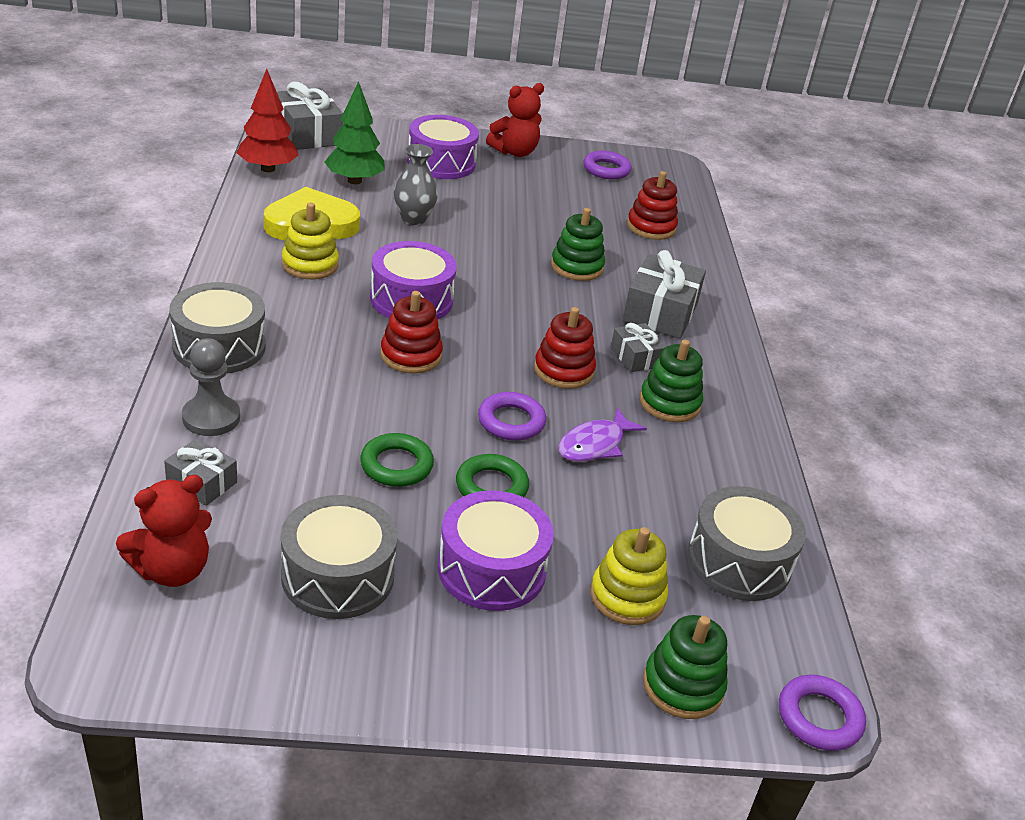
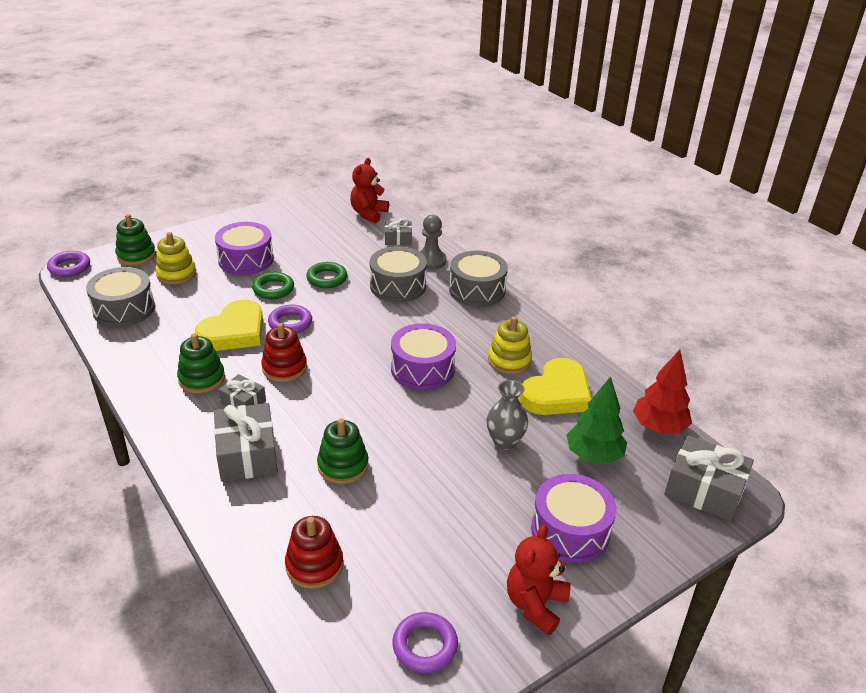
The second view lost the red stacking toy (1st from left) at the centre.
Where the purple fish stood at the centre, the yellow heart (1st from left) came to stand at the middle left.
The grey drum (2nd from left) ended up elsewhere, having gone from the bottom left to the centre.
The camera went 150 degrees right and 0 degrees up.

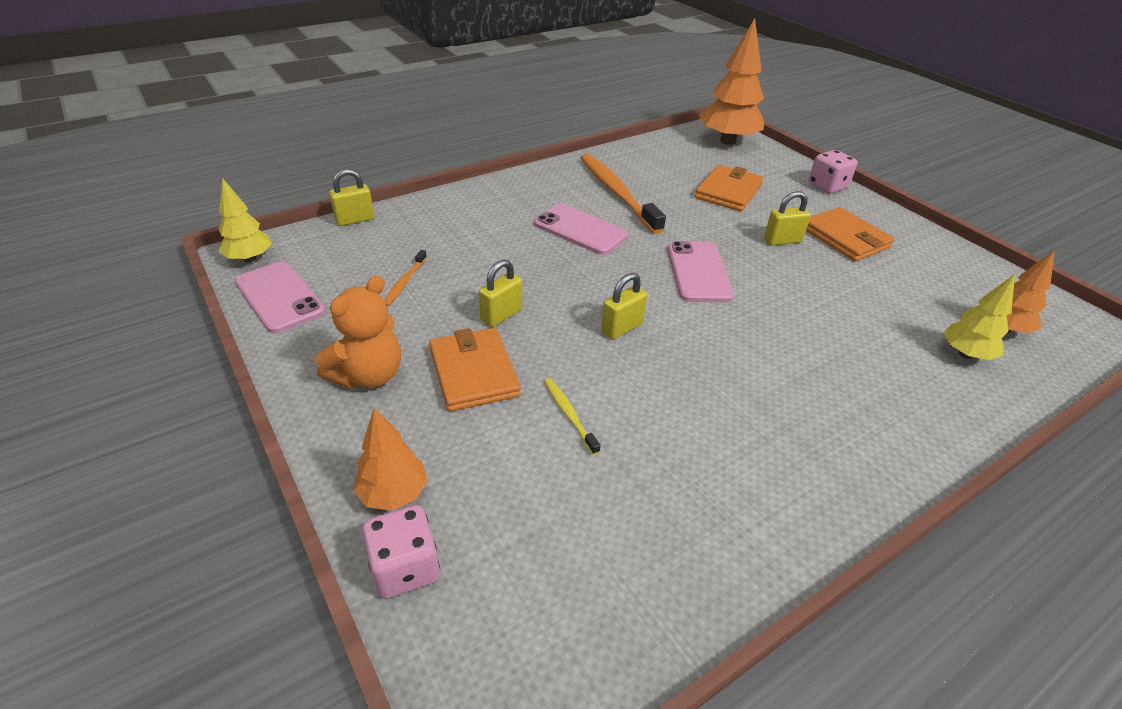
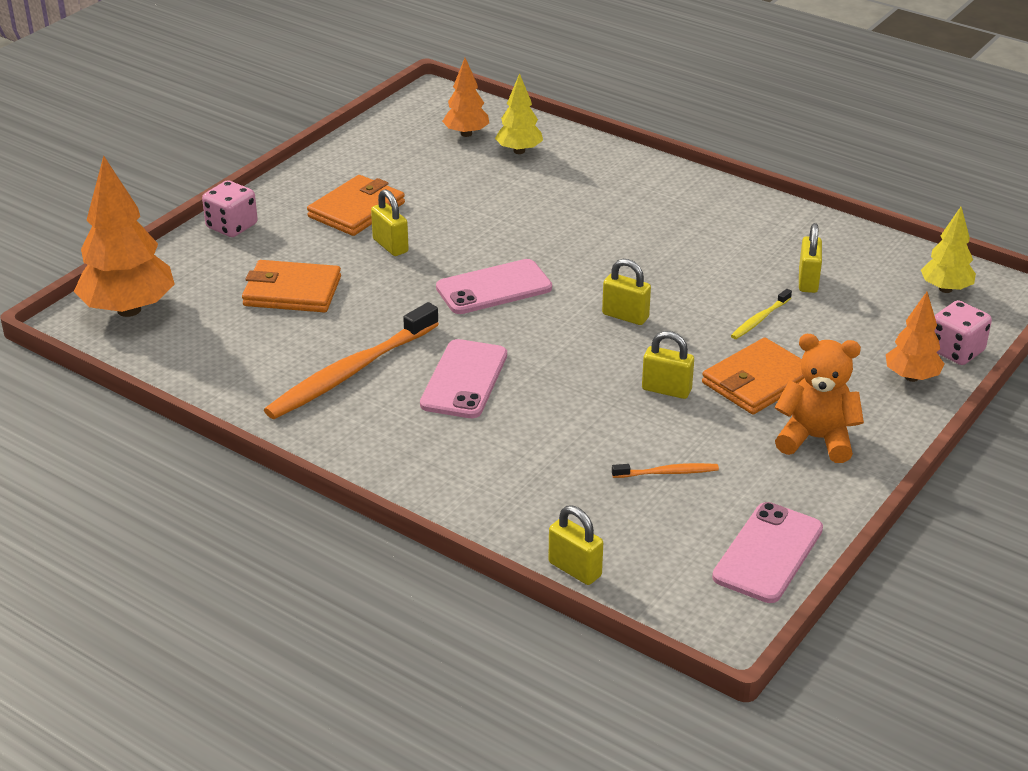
The yellow tree (1st from left in the first image) ended up elsewhere, having gone from the top left to the top right.
The second view gained the yellow padlock (5th from left) at the middle right.
The camera went 110 degrees left and 5 degrees down.

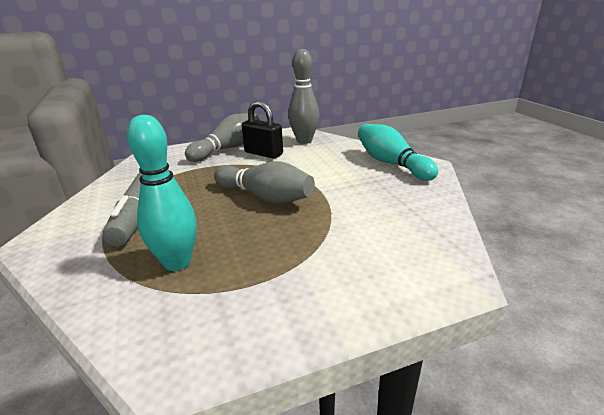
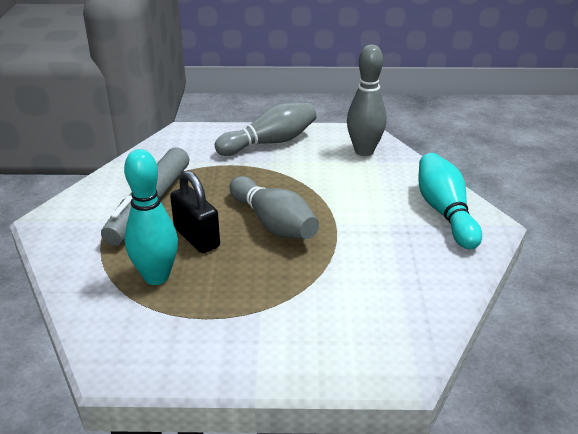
The black padlock ended up elsewhere, having gone from the top centre to the centre.
The camera went 20 degrees right and 5 degrees up.

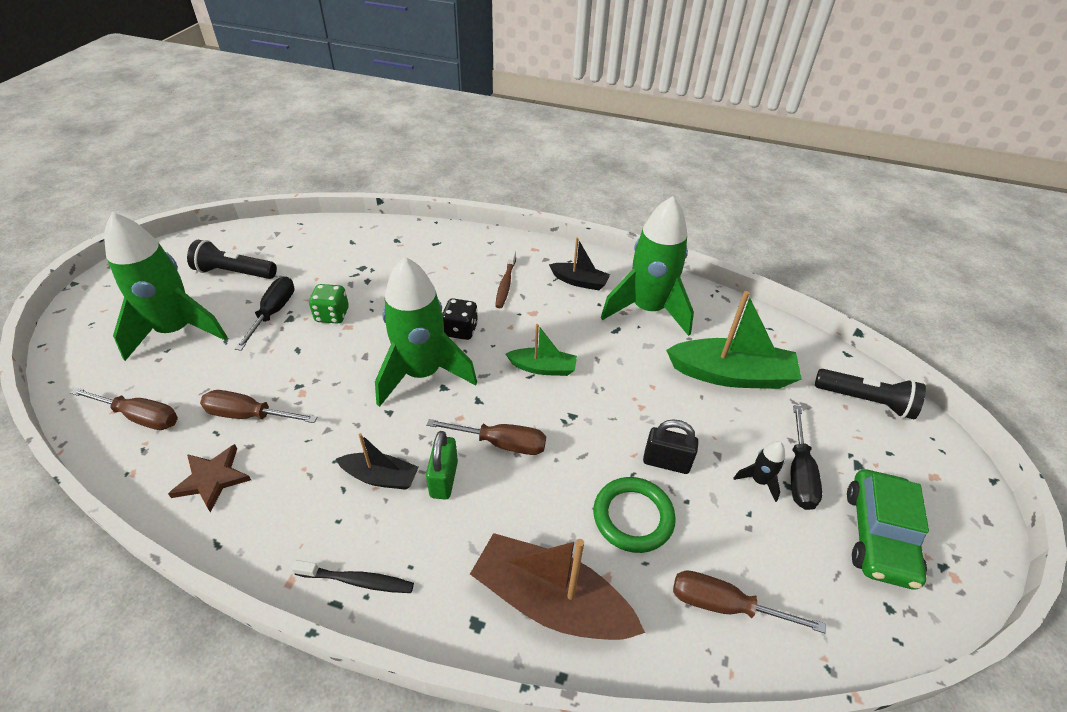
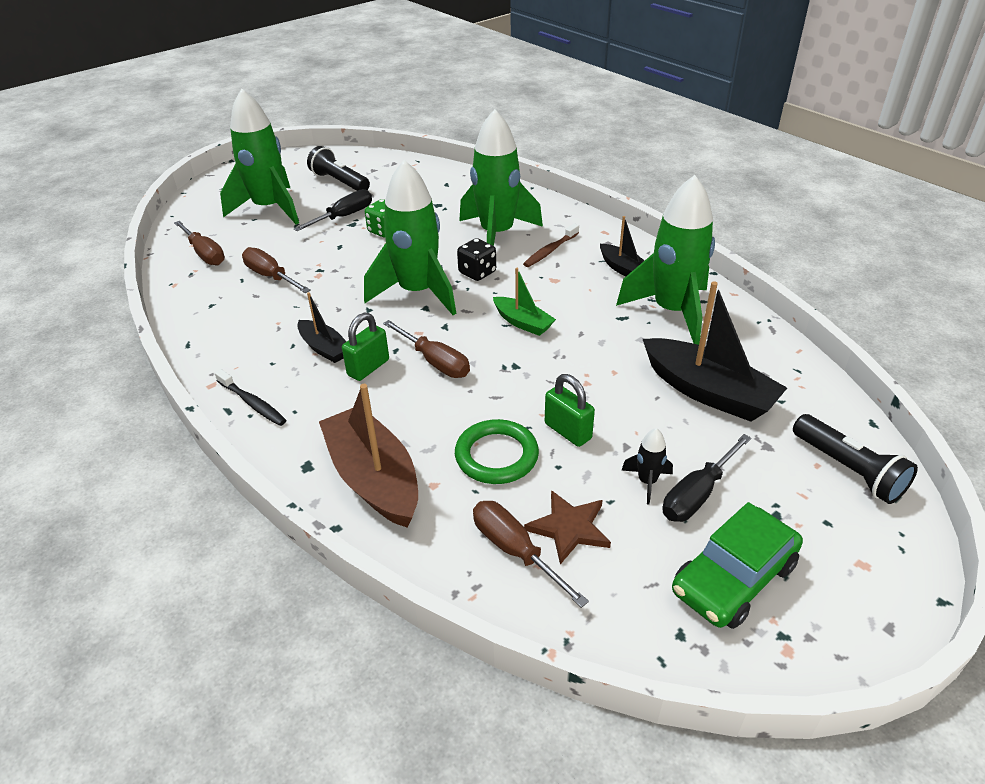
What was the green boat (2nd from left) at the middle right turned into the black boat (3rd from left) at the middle right.
What was the black padlock at the centre turned into the green padlock (2nd from left) at the centre.
The brown star ended up elsewhere, having gone from the bottom left to the bottom centre.
The second view gained the green rocket (3rd from left) at the top centre.
The camera went 35 degrees right and 5 degrees down.

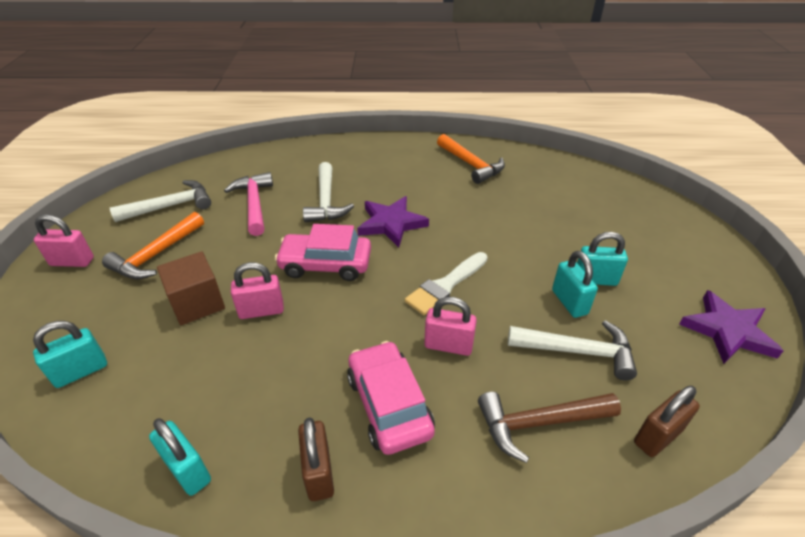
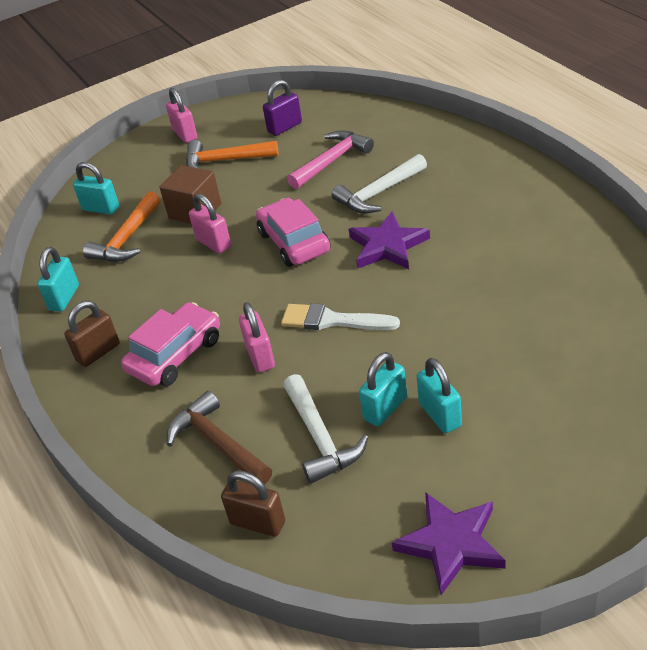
The orange hammer (2nd from left in the first image) ended up elsewhere, having gone from the top centre to the middle left.
Where the white hammer (1st from left) stood at the middle left, the purple padlock came to stand at the top centre.
The camera went 65 degrees right and 0 degrees up.

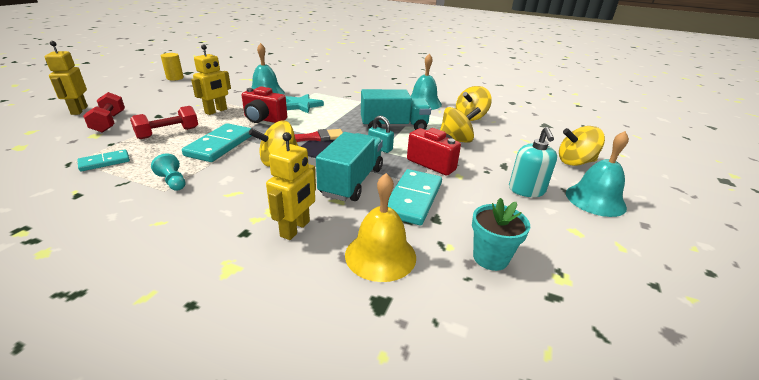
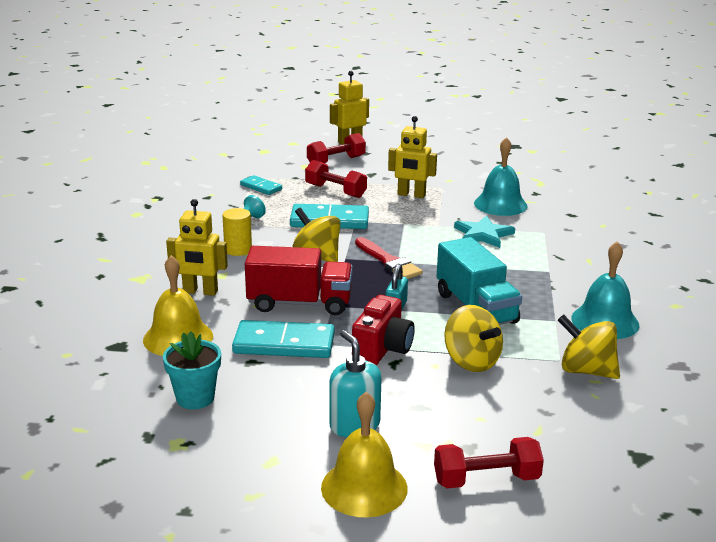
The yellow cylinder ended up elsewhere, having gone from the top left to the middle left.
The second view lost the red camera (1st from left) at the top centre.
Where the yellow spinning top (4th from left) stood at the middle right, the red dumbbell (3rd from left) came to stand at the bottom right.
The turquoise soap dispenser at the middle right ended up facing another way, 75 degrees clockwise from before.
What was the turquoise bell (3rd from left) at the middle right turned into the yellow bell (2nd from left) at the bottom centre.
What was the turquoise truck (1st from left) at the centre turned into the red truck at the centre.
The camera went 75 degrees right and 5 degrees down.

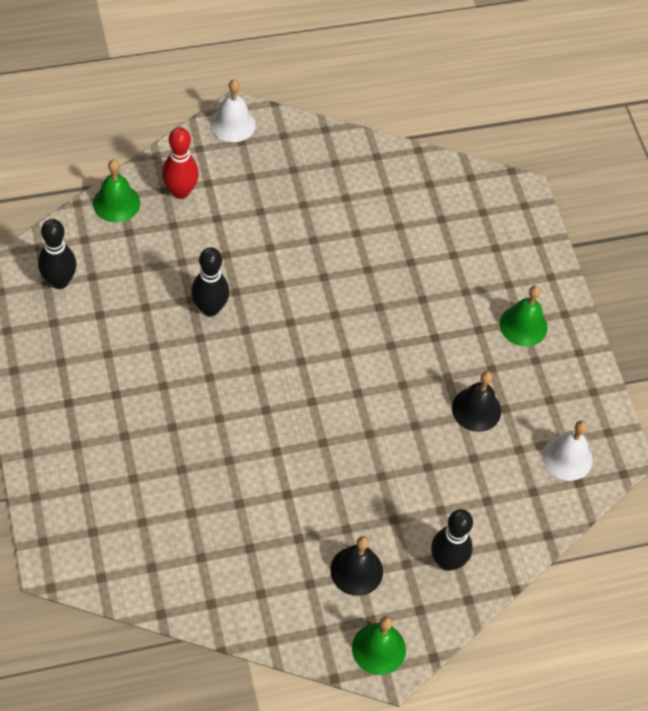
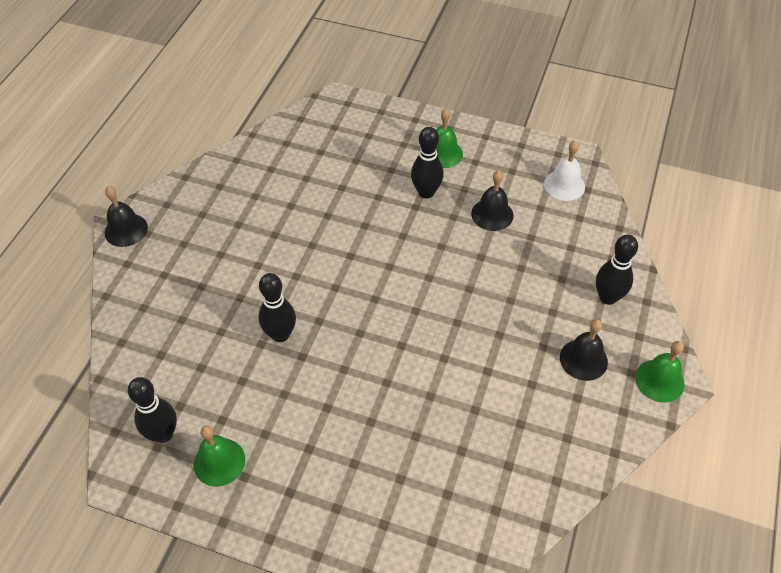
What was the white bell (1st from left) at the top centre turned into the black bell (1st from left) at the middle left.
The second view lost the red bowling pin at the top left.
The green bell (1st from left) ended up elsewhere, having gone from the top left to the bottom left.
The second view gained the black bowling pin (3rd from left) at the top centre.
The camera went 50 degrees left and 5 degrees down.

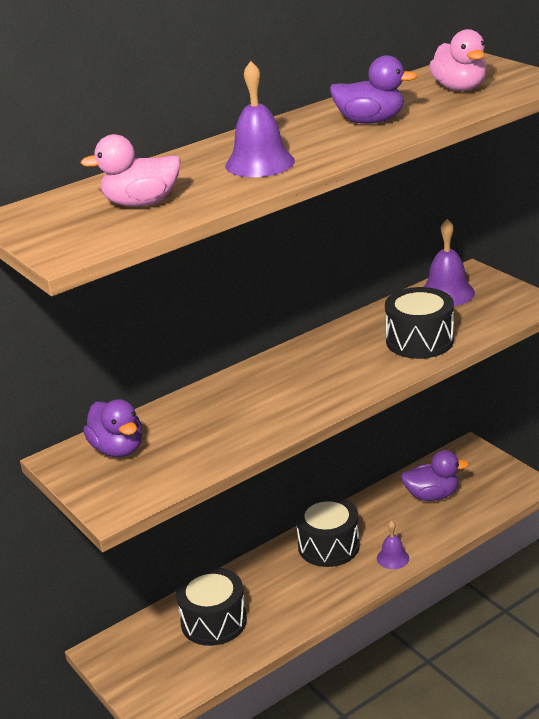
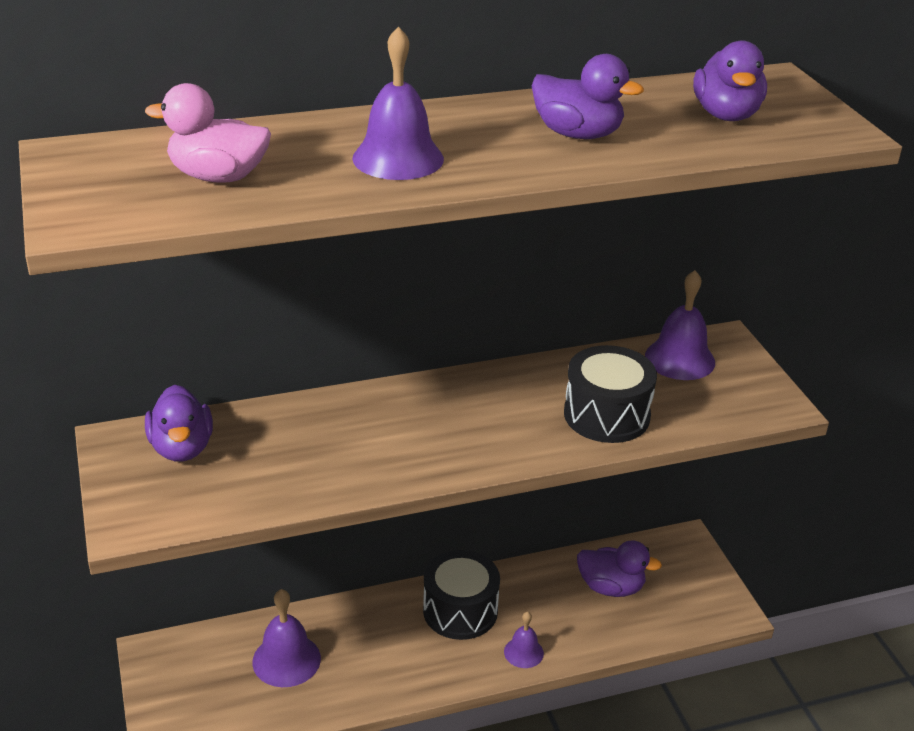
What was the pink duck (2nd from left) at the top right turned into the purple duck (4th from left) at the top right.
Where the black drum (1st from left) stood at the bottom centre, the purple bell (1st from left) came to stand at the bottom left.
The camera went 15 degrees right and 5 degrees up.

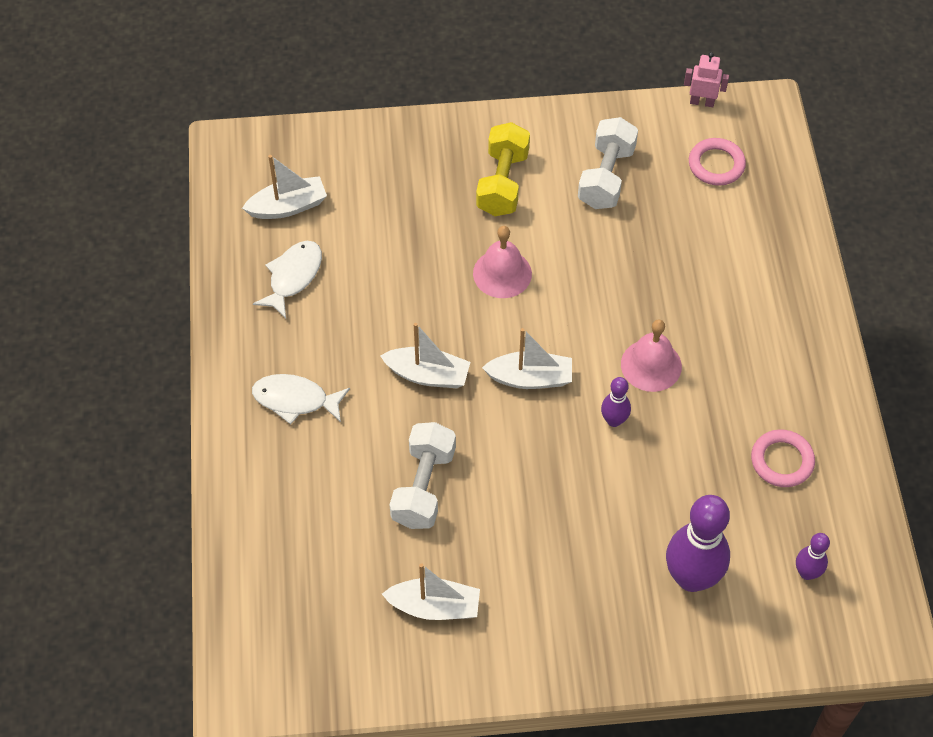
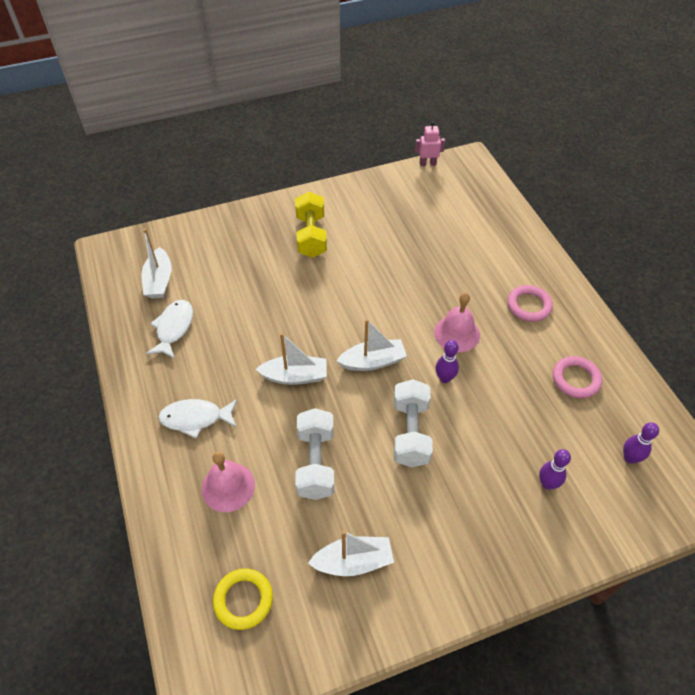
The white dumbbell (2nd from left) ended up elsewhere, having gone from the top centre to the centre.
The pink ring (1st from left) ended up elsewhere, having gone from the top right to the middle right.
The white boat (1st from left) at the top left ended up facing another way, 120 degrees clockwise from before.
The pink bell (1st from left) ended up elsewhere, having gone from the centre to the bottom left.
The size of the purple bowling pin (2nd from left) at the bottom right changed by a factor of 0.50.
The second view gained the yellow ring at the bottom centre.
The camera went 15 degrees left and 5 degrees down.

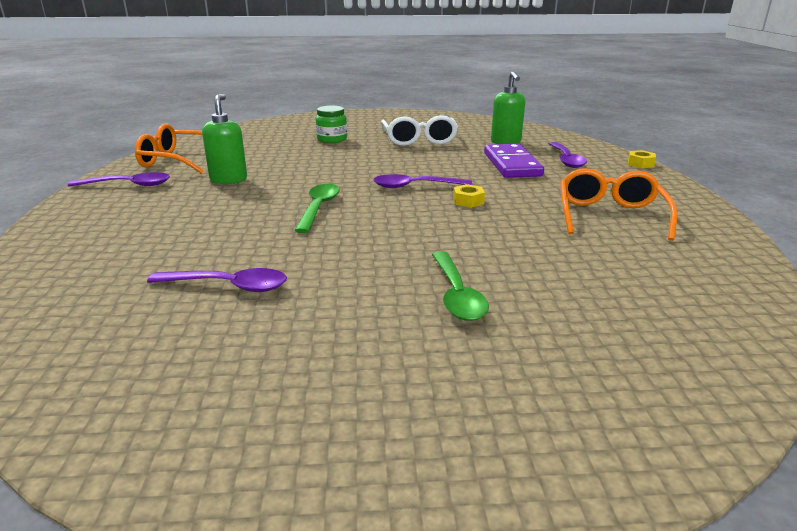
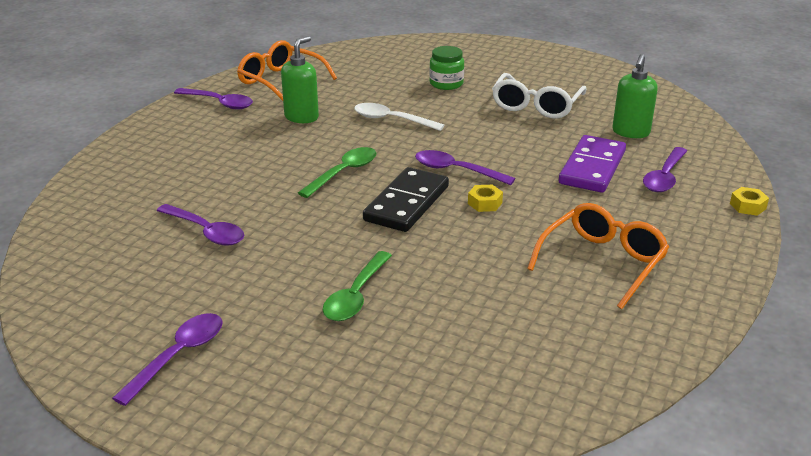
The second view gained the white spoon at the top centre.
The second view gained the black domino at the centre.
The second view gained the purple spoon (1st from left) at the bottom left.
The camera went 30 degrees right and 5 degrees up.

